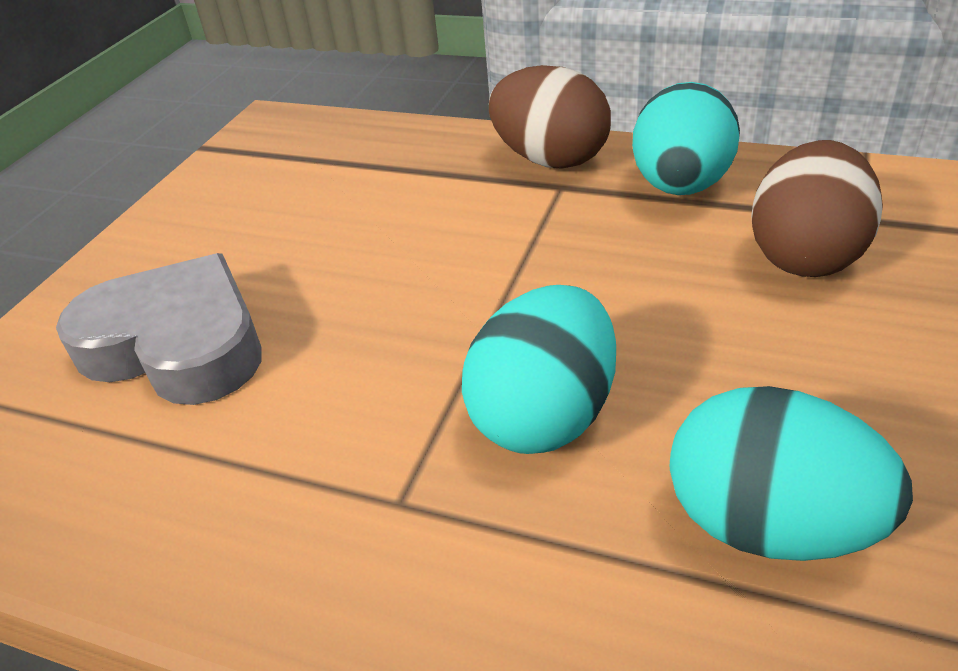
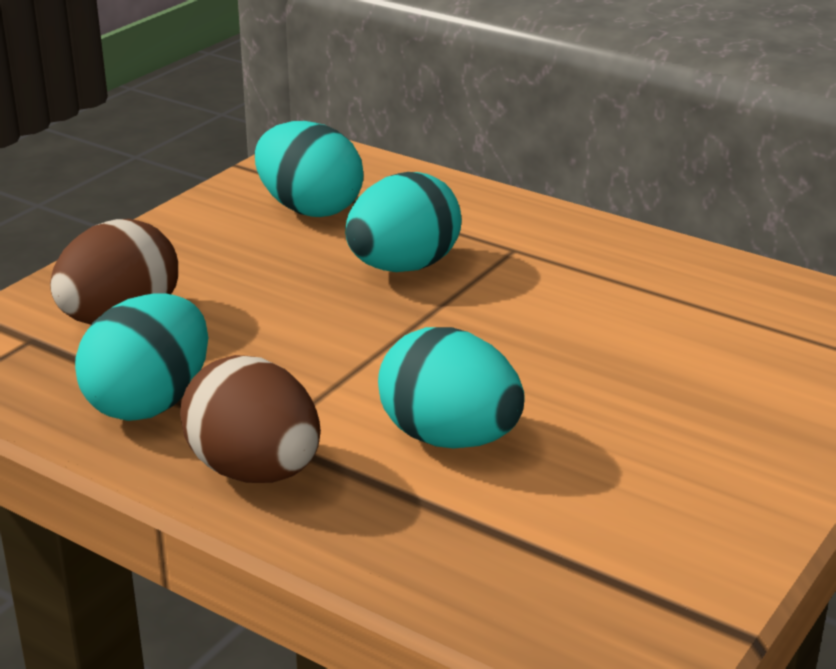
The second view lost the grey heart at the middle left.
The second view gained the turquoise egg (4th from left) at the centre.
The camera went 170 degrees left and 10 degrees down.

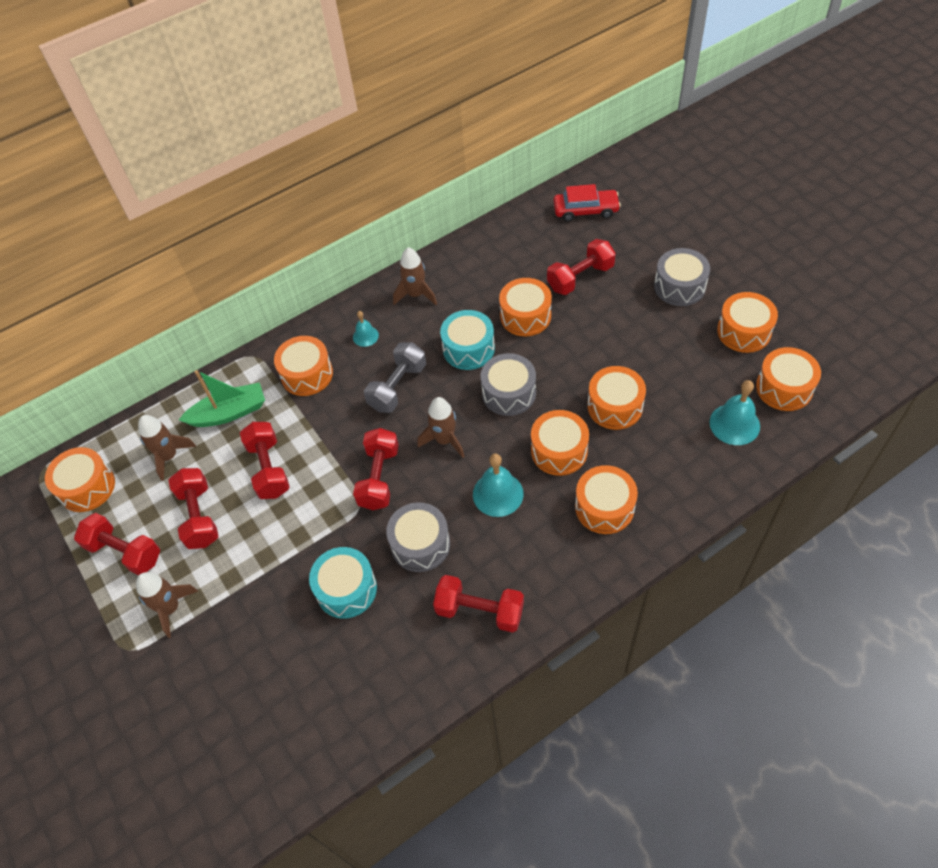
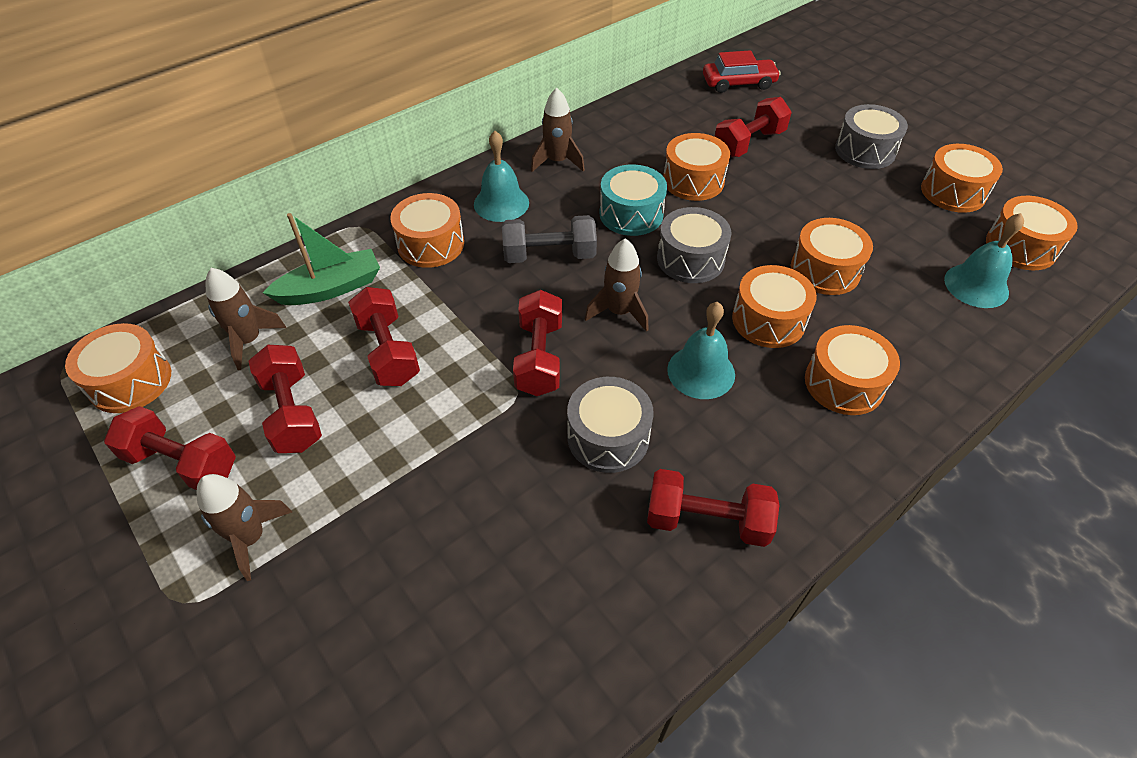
The size of the turquoise bell (1st from left) at the centre changed by a factor of 1.72.
The grey dumbbell at the centre ended up facing another way, 60 degrees clockwise from before.
The second view lost the turquoise drum (1st from left) at the bottom centre.
The camera went 10 degrees left and 5 degrees down.

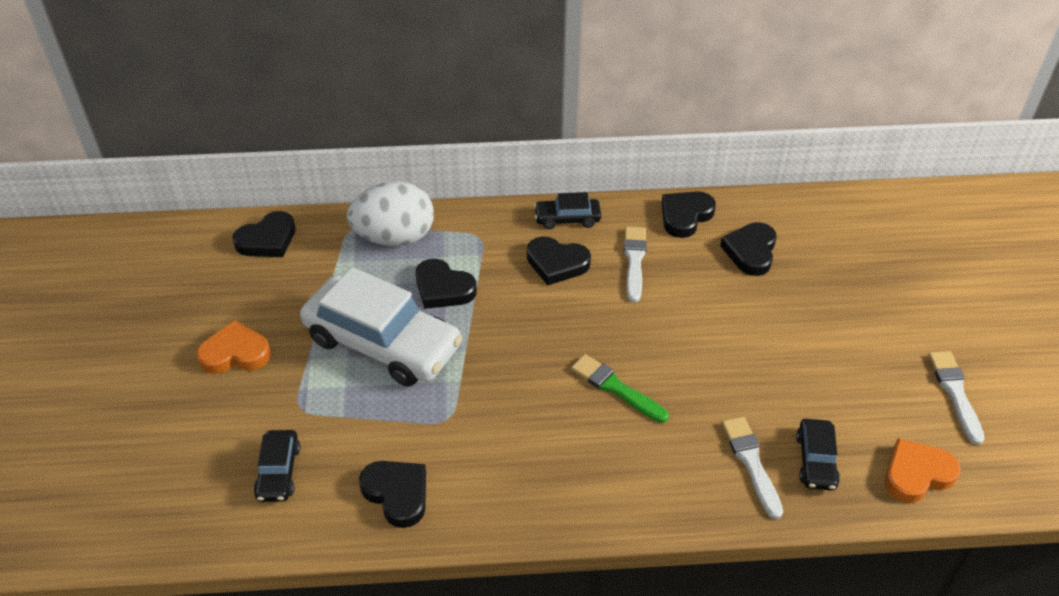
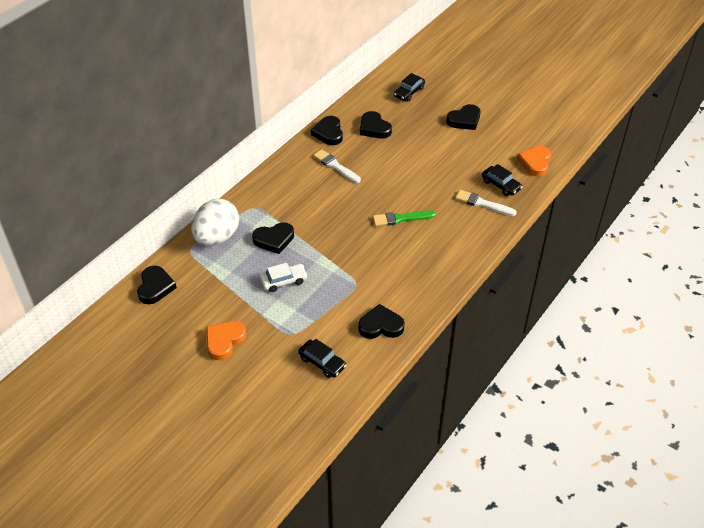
The black car (2nd from left) ended up elsewhere, having gone from the centre to the top centre.
The black heart (4th from left in the first image) ended up elsewhere, having gone from the centre to the top centre.
The size of the white car at the centre changed by a factor of 0.46.
The second view lost the white brush (3rd from left) at the bottom right.
The camera went 50 degrees left and 0 degrees up.

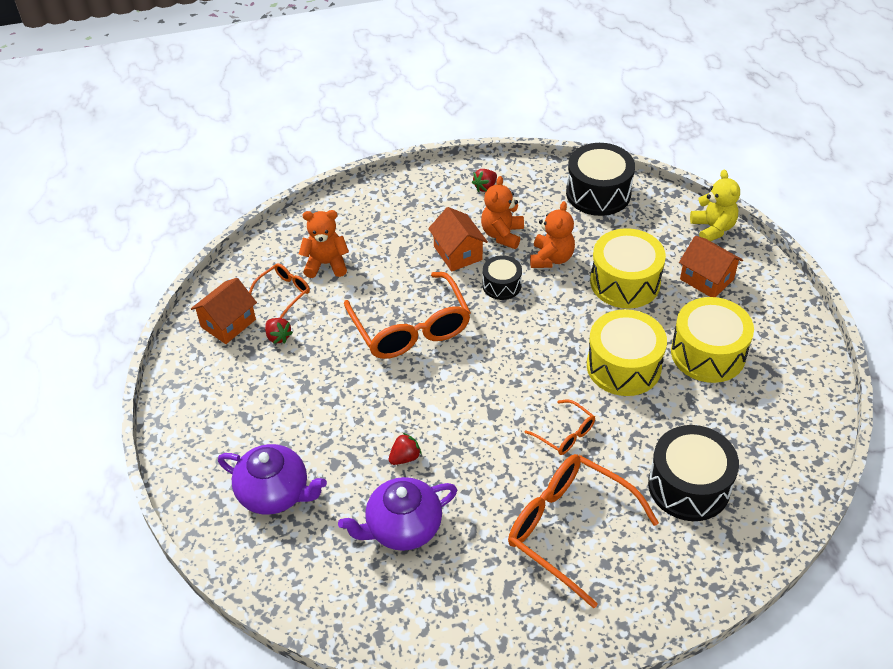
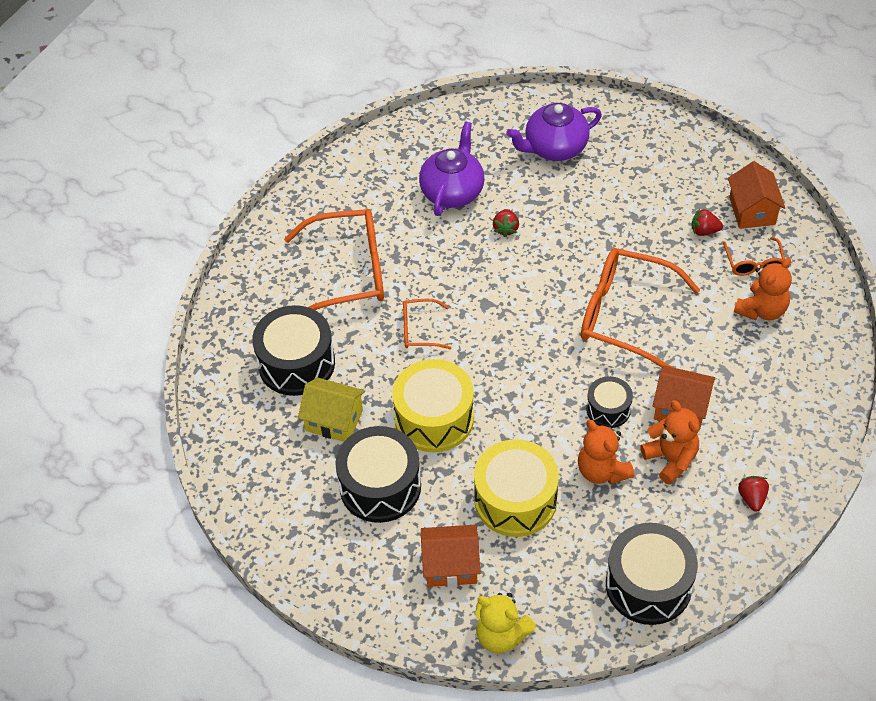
What was the yellow drum (3rd from left) at the middle right turned into the black drum (2nd from left) at the bottom centre.
The second view gained the yellow house at the centre.
The camera went 135 degrees right and 5 degrees up.

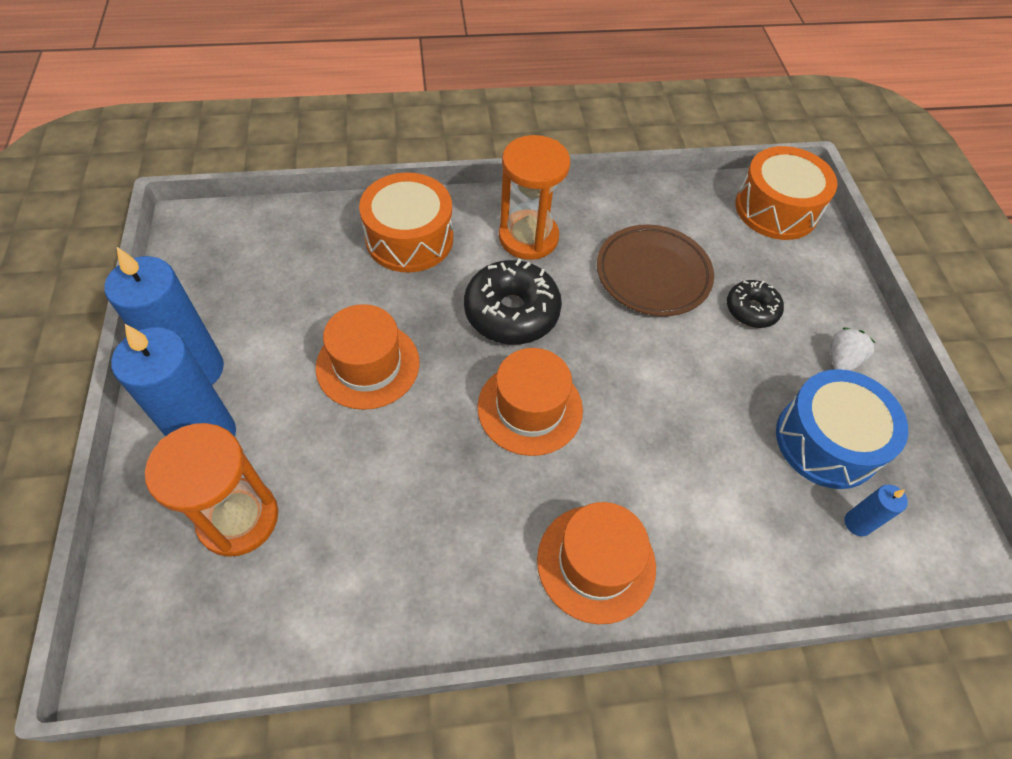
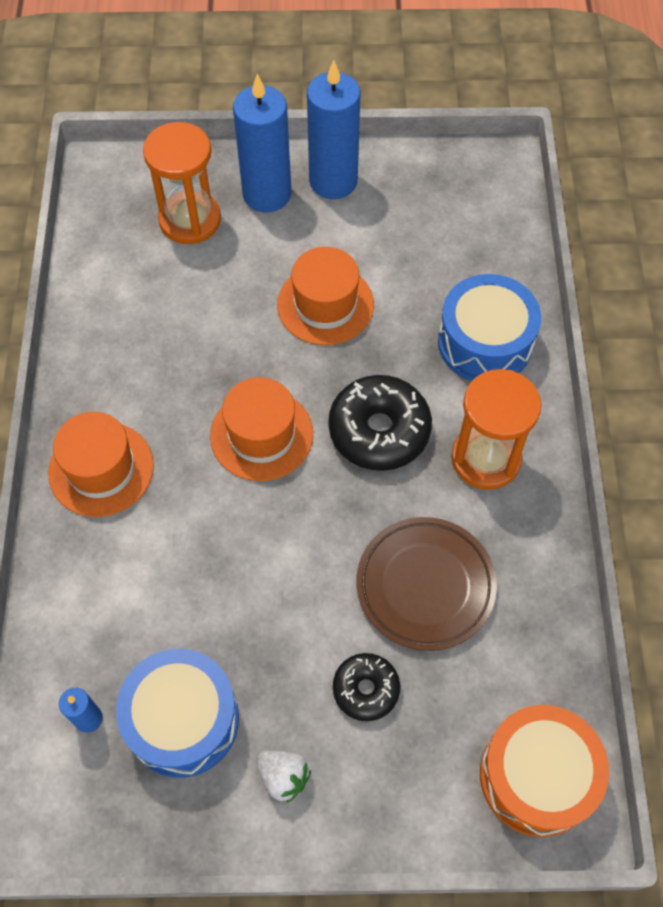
What was the orange drum (1st from left) at the top centre turned into the blue drum (2nd from left) at the middle right.
The camera went 100 degrees right and 5 degrees up.

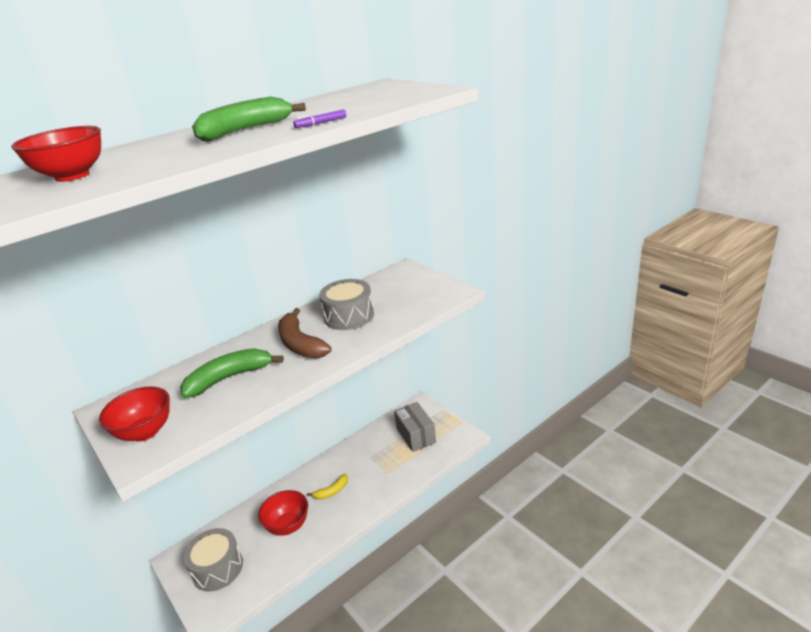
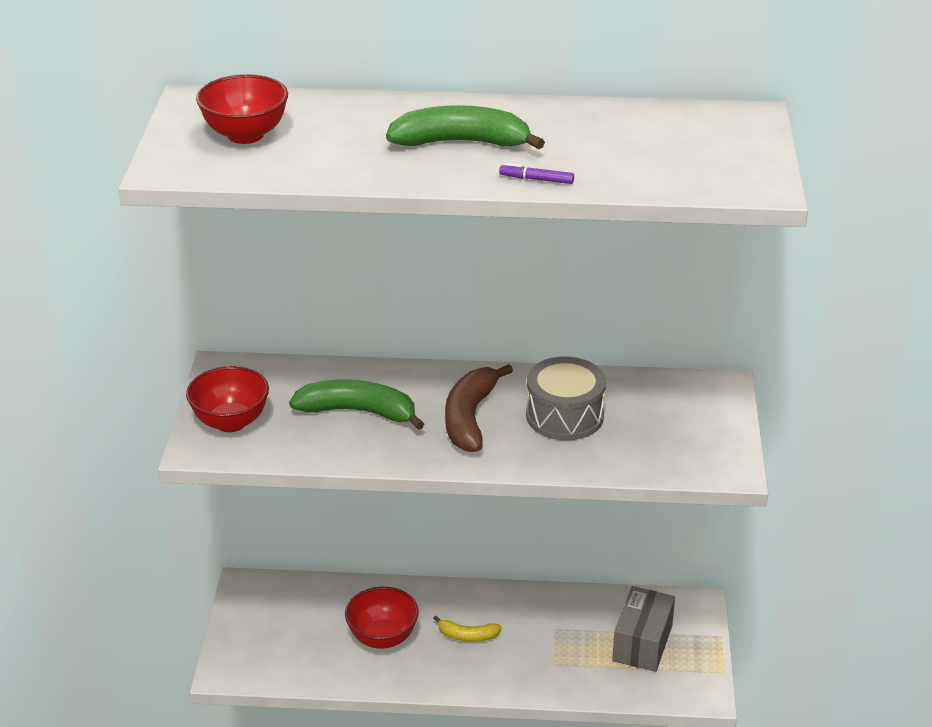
The second view lost the grey drum (1st from left) at the bottom left.
The camera went 40 degrees right and 5 degrees up.

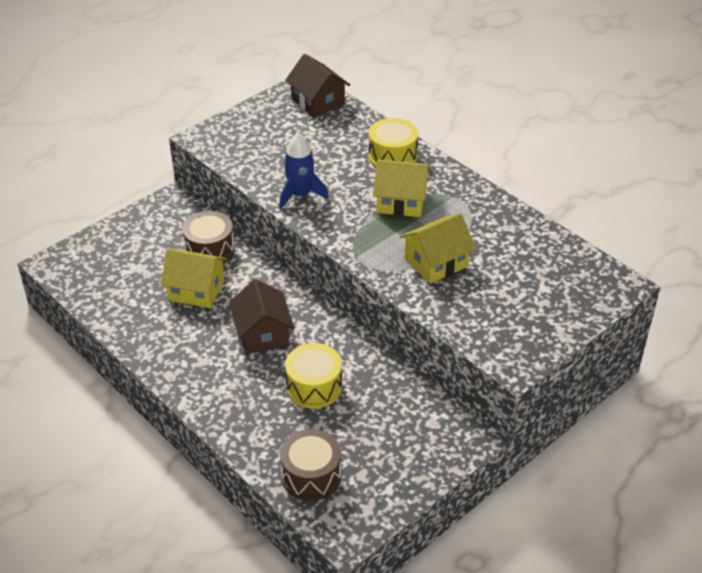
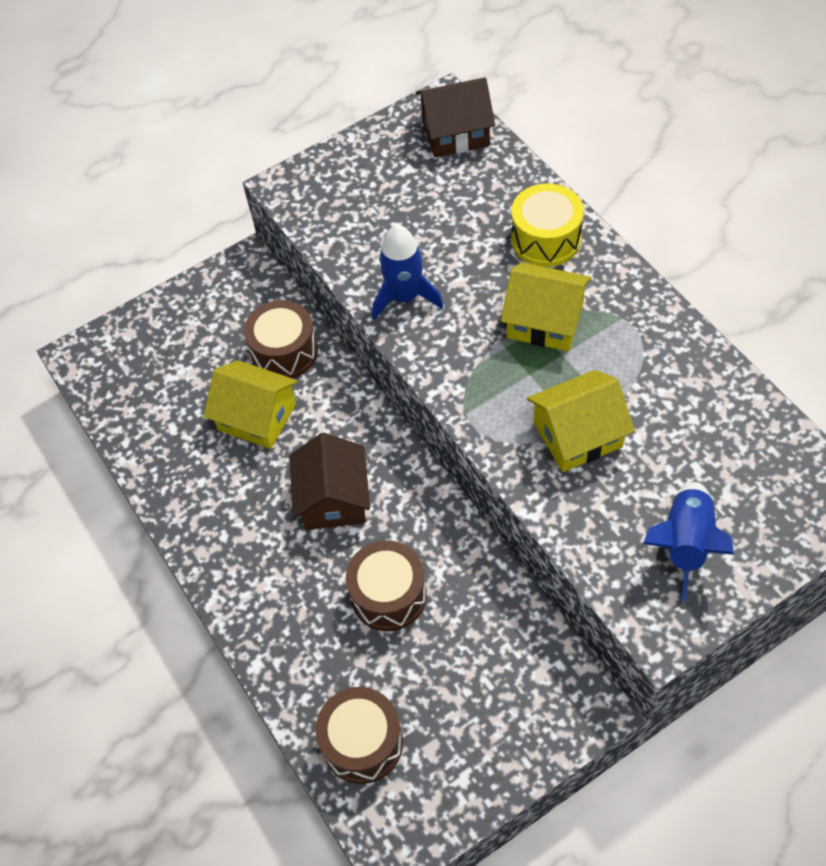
The brown house (2nd from left) at the top centre ended up facing another way, 75 degrees counterclockwise from before.
What was the yellow drum (1st from left) at the centre turned into the brown drum (3rd from left) at the bottom centre.
The second view gained the blue rocket (2nd from left) at the middle right.
The camera went 15 degrees right and 15 degrees up.

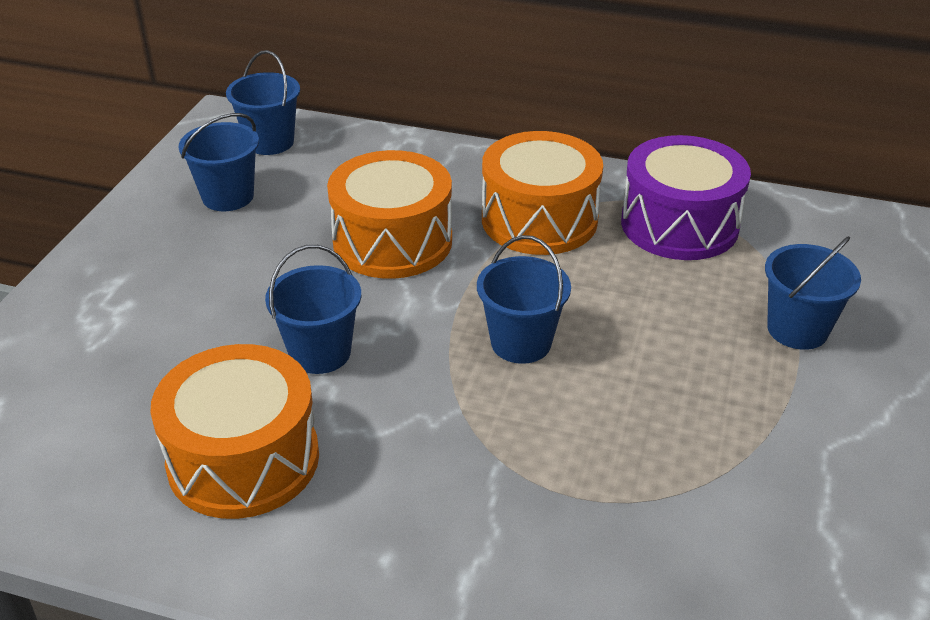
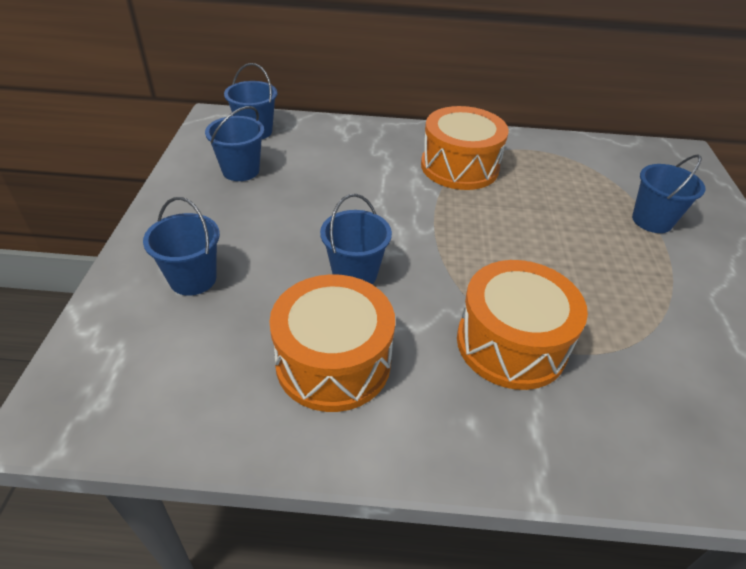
The second view lost the purple drum at the top right.
The orange drum (2nd from left in the first image) ended up elsewhere, having gone from the centre to the middle right.
The blue bucket (4th from left in the first image) ended up elsewhere, having gone from the centre to the middle left.
The camera went 15 degrees left and 5 degrees up.

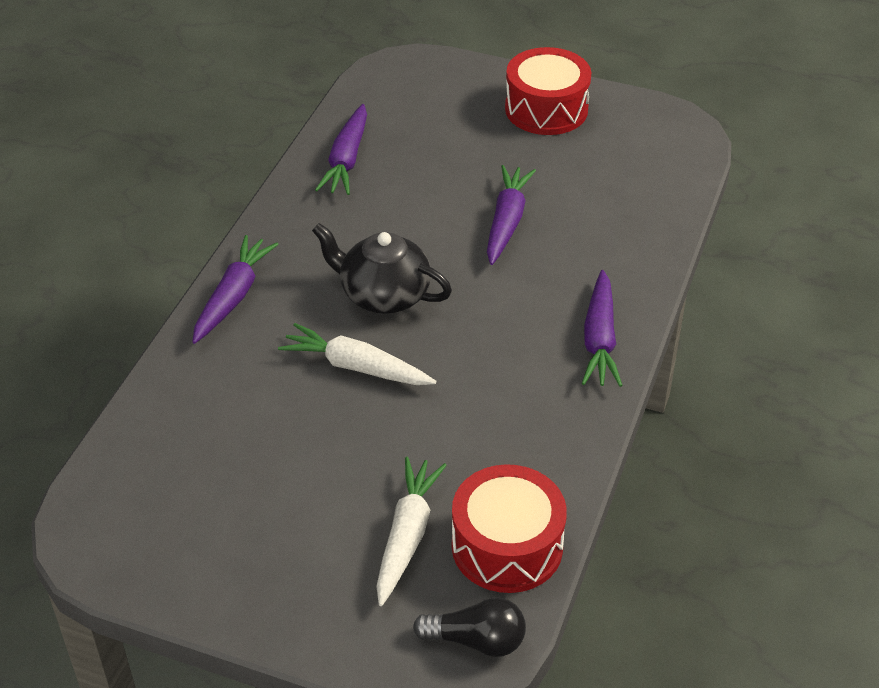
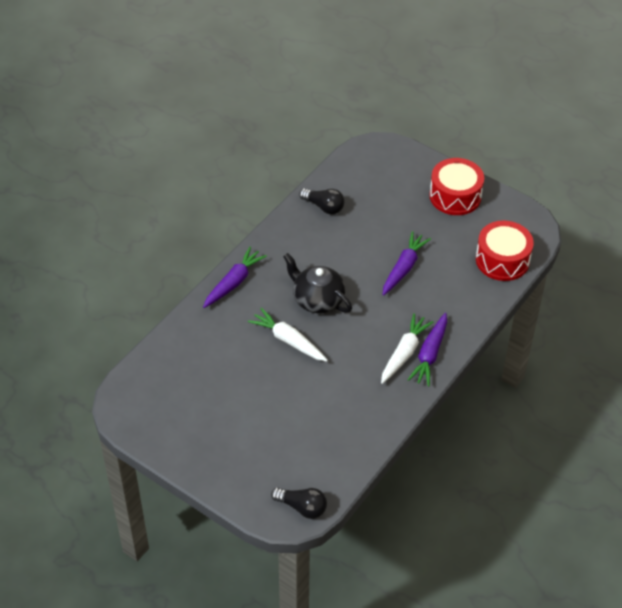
Where the purple carrot (2nd from left) stood at the top centre, the black light bulb (2nd from left) came to stand at the top centre.
The white carrot (2nd from left) ended up elsewhere, having gone from the bottom centre to the centre.
The red drum (1st from left in the first image) ended up elsewhere, having gone from the bottom centre to the middle right.
The camera went 15 degrees right and 5 degrees up.

